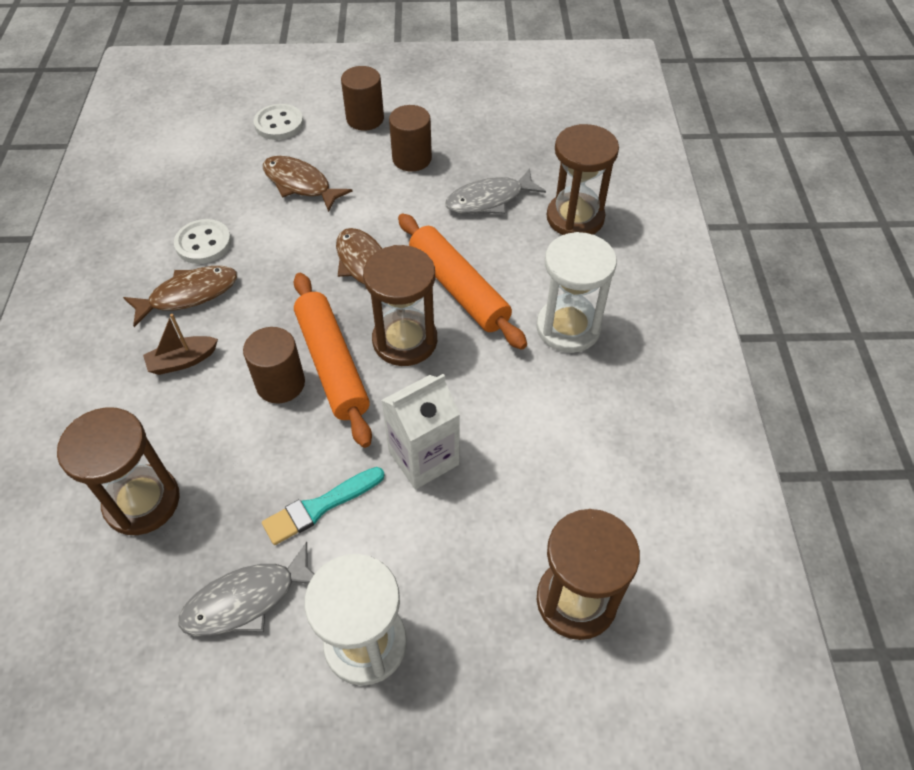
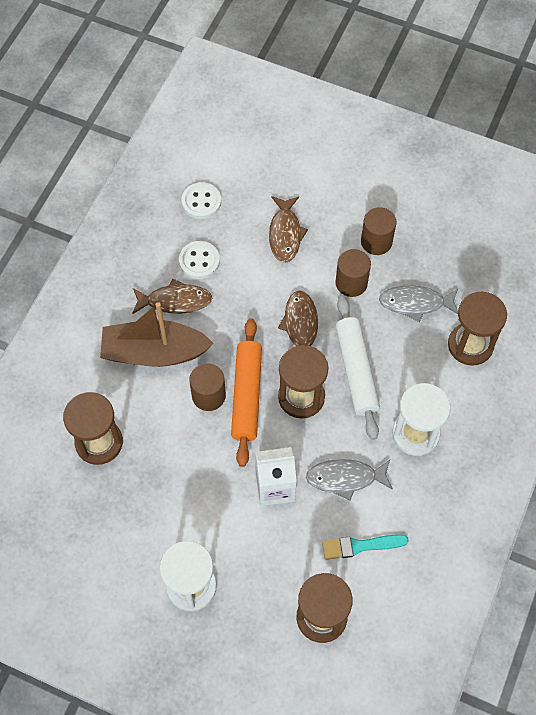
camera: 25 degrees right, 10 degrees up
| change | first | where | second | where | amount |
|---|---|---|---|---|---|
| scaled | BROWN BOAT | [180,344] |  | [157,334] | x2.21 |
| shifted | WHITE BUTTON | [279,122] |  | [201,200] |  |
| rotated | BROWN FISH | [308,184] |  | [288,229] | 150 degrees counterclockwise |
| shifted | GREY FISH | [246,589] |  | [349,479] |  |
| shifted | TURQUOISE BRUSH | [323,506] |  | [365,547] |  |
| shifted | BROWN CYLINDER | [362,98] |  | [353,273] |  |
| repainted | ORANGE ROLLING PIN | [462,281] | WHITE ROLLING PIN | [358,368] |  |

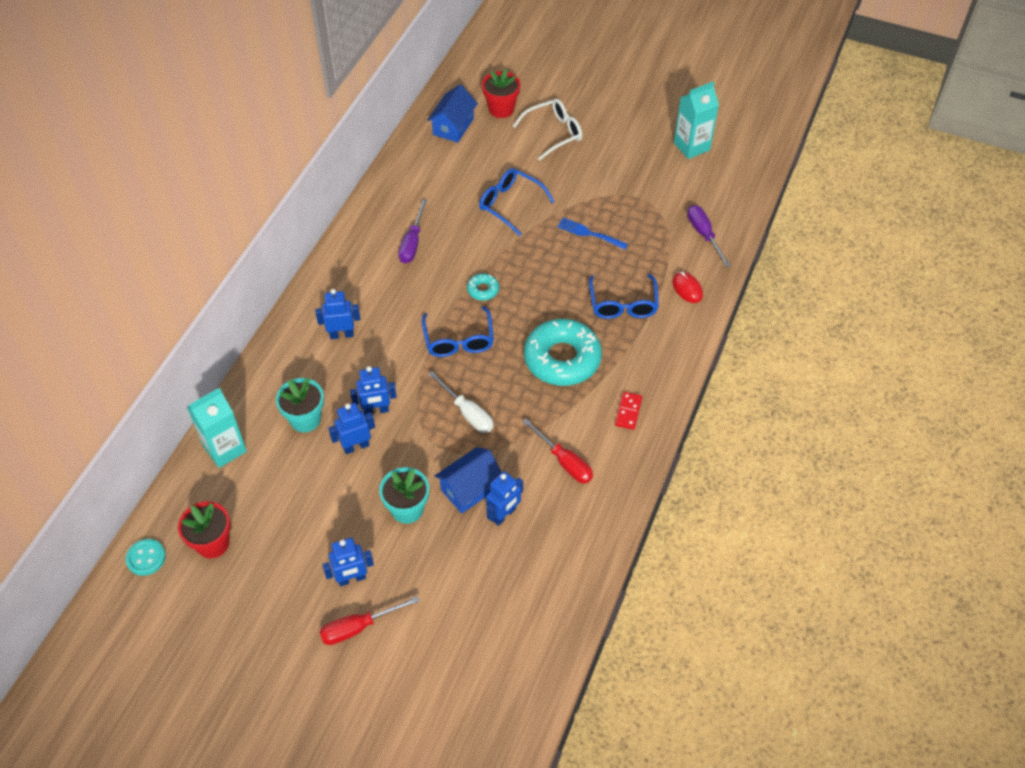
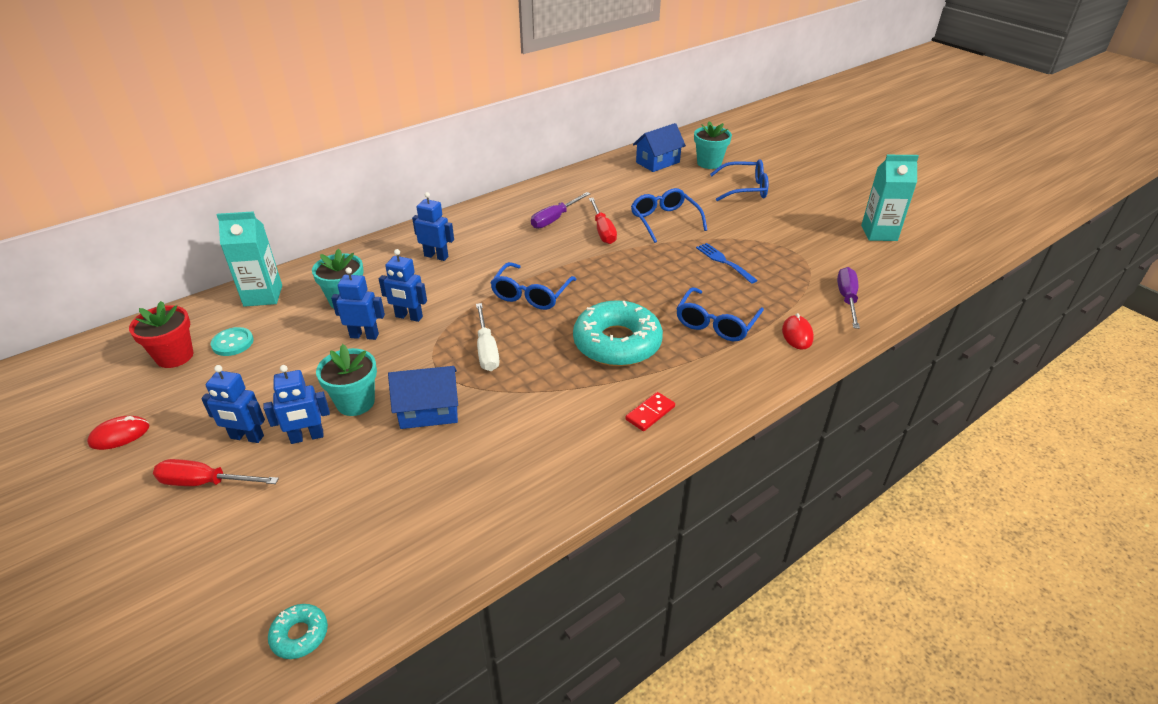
camera: 30 degrees right, 15 degrees down
| change | first | where | second | where | amount |
|---|---|---|---|---|---|
| new |  |  | RED MOUSE | [118,433] |  |
| shifted | TURQUOISE BUTTON | [146,557] |  | [232,341] |  |
| shifted | BLUE ROBOT | [504,498] |  | [296,404] |  |
| shifted | TURQUOISE DONUT | [483,287] |  | [298,631] |  |
| shifted | RED SCREWDRIVER | [557,451] |  | [603,221] |  |
| repainted | RED FLOWER POT | [501,93] | TURQUOISE FLOWER POT | [713,145] |  |
| repainted | WHITE GLASSES | [547,130] | BLUE GLASSES | [739,180] |  |

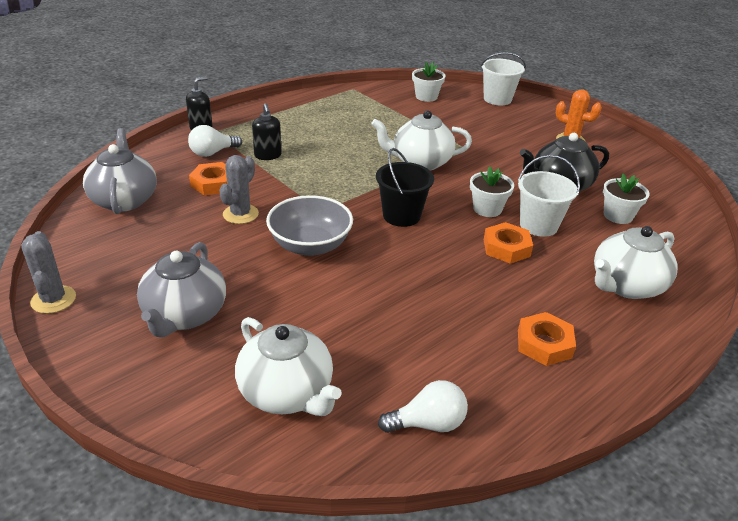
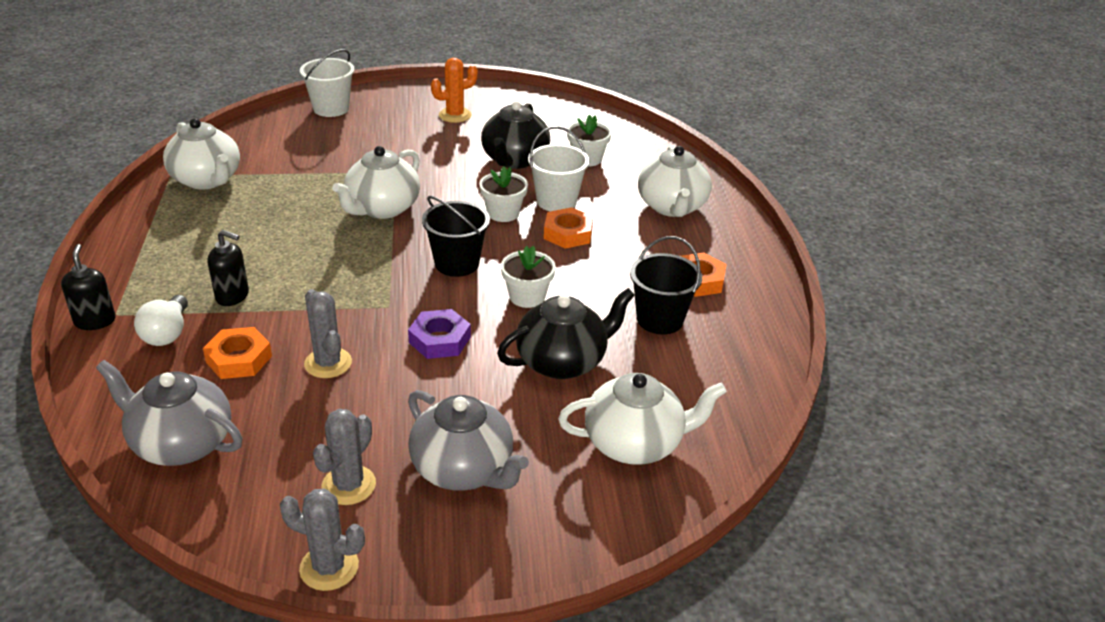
camera: 55 degrees left, 0 degrees up
| change | first | where | second | where | amount |
|---|---|---|---|---|---|
| new |  |  | WHITE TEAPOT | [201,153] |  |
| new |  |  | GREY CACTUS | [344,457] |  |
| swapped | GREY BOWL | [309,225] | PURPLE NUT | [439,334] |  |
| new |  |  | BLACK TEAPOT | [566,333] |  |
| shifted | WHITE FLOWER POT | [429,82] |  | [528,277] |  |
| new |  |  | BLACK BUCKET | [666,285] |  |
| gone | WHITE LIGHT BULB | [423,406] |  |  |  |

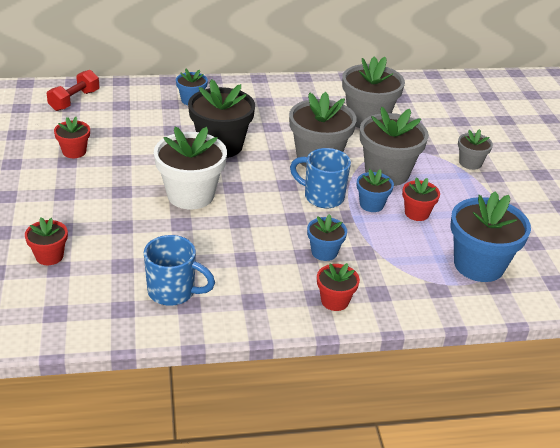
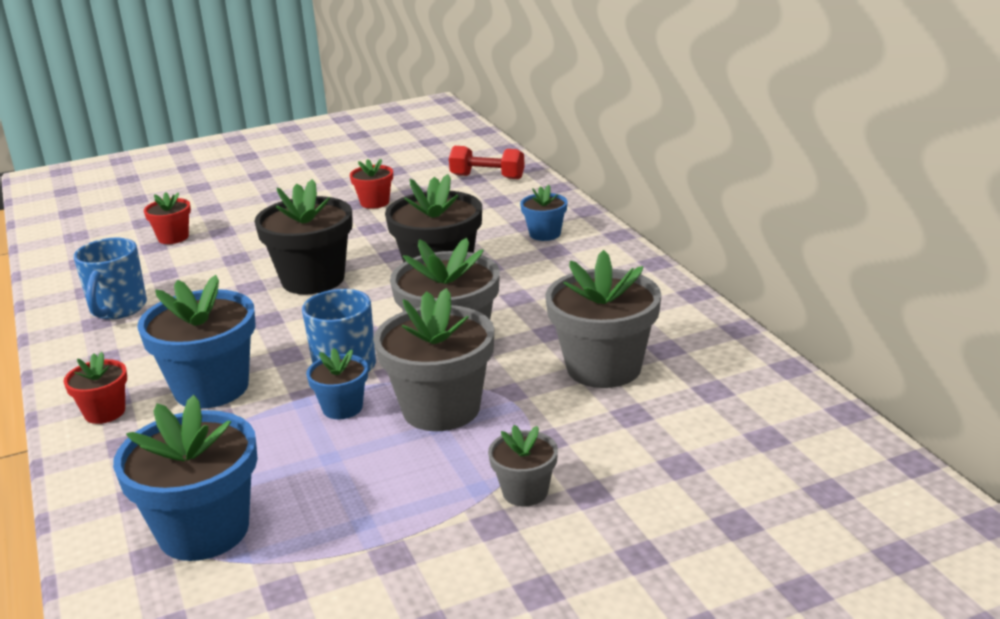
camera: 80 degrees right, 10 degrees down
| change | first | where | second | where | amount |
|---|---|---|---|---|---|
| scaled | BLUE FLOWER POT | [327,237] |  | [196,342] | x1.91 |
| repainted | WHITE FLOWER POT | [190,168] | BLACK FLOWER POT | [304,236] |  |
| gone | RED FLOWER POT | [421,199] |  |  |  |

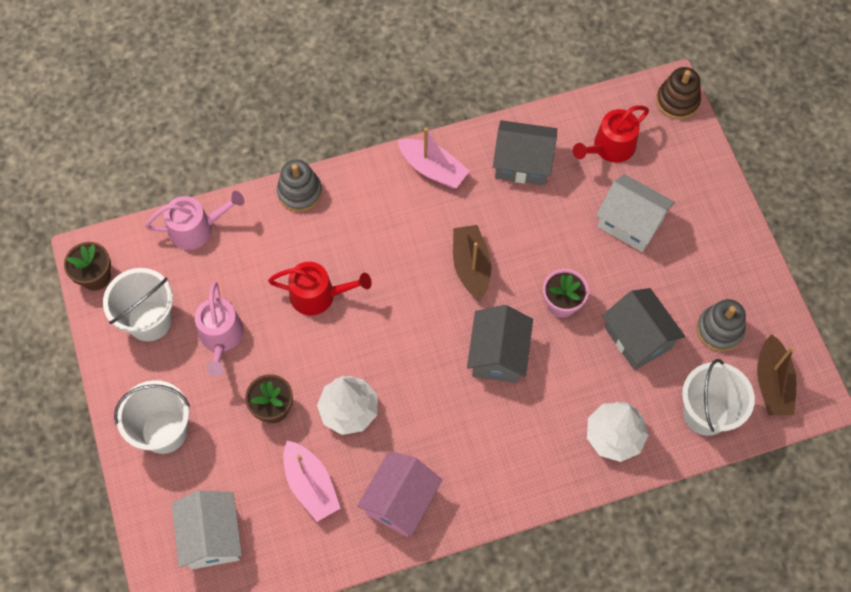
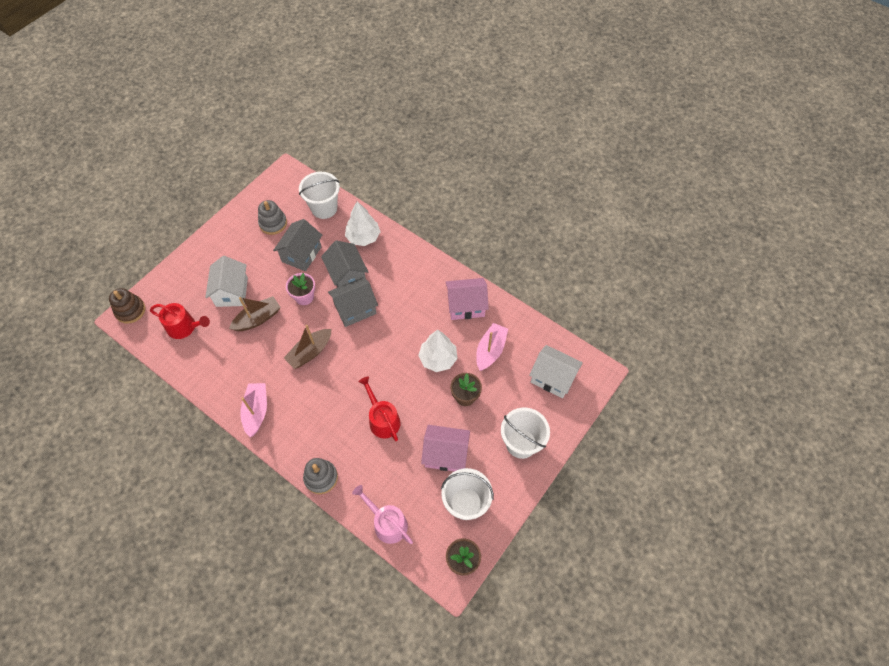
camera: 125 degrees left, 5 degrees down
| change | first | where | second | where | amount |
|---|---|---|---|---|---|
| shifted | BROWN BOAT | [777,374] |  | [255,313] |  |
| shifted | GREY HOUSE | [525,153] |  | [344,264] |  |
| swapped | PINK WATERING CAN | [219,329] | PINK HOUSE | [445,448] |  |
| rotated | WHITE HOUSE | [207,530] |  | [556,371] | 75 degrees clockwise |

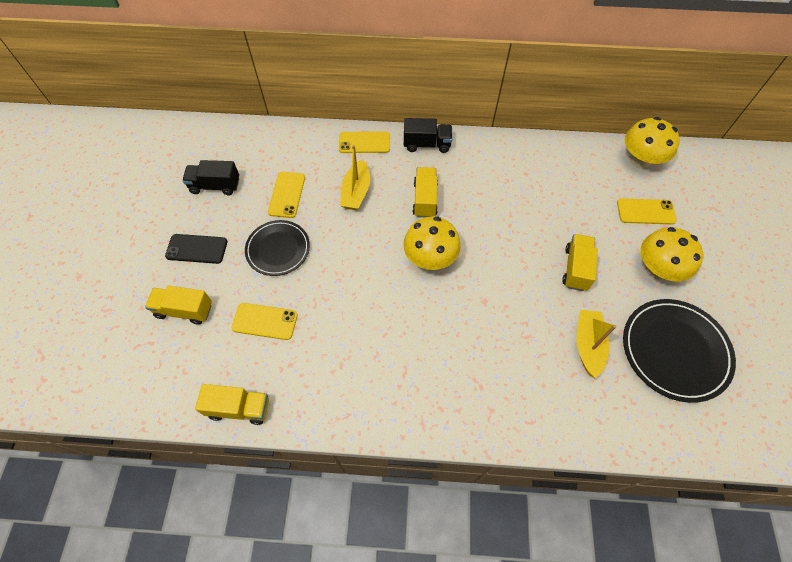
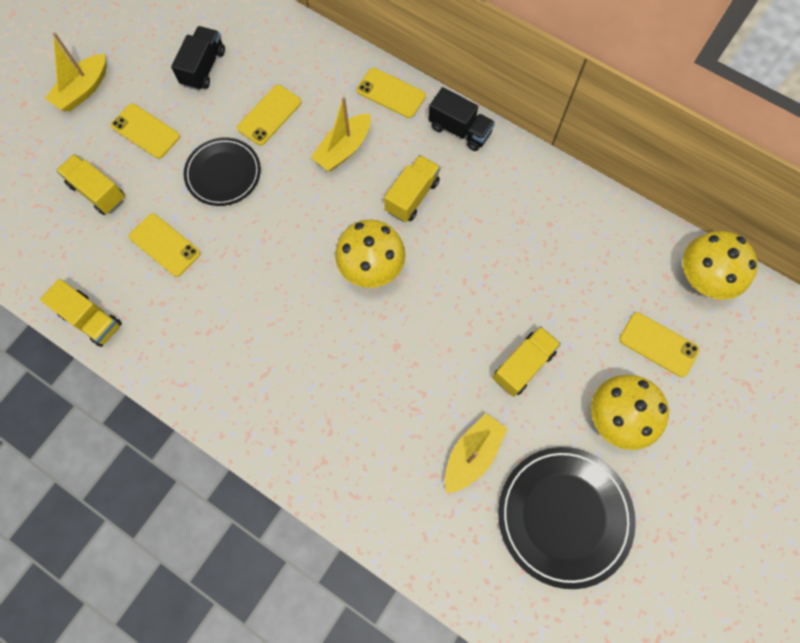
camera: 30 degrees right, 10 degrees up
| change | first | where | second | where | amount |
|---|---|---|---|---|---|
| new |  |  | YELLOW BOAT | [75,71] |  |
| repainted | BLACK PHONE | [196,249] | YELLOW PHONE | [145,131] |  |
| rotated | BLACK TRUCK | [210,177] |  | [198,58] | 75 degrees clockwise |

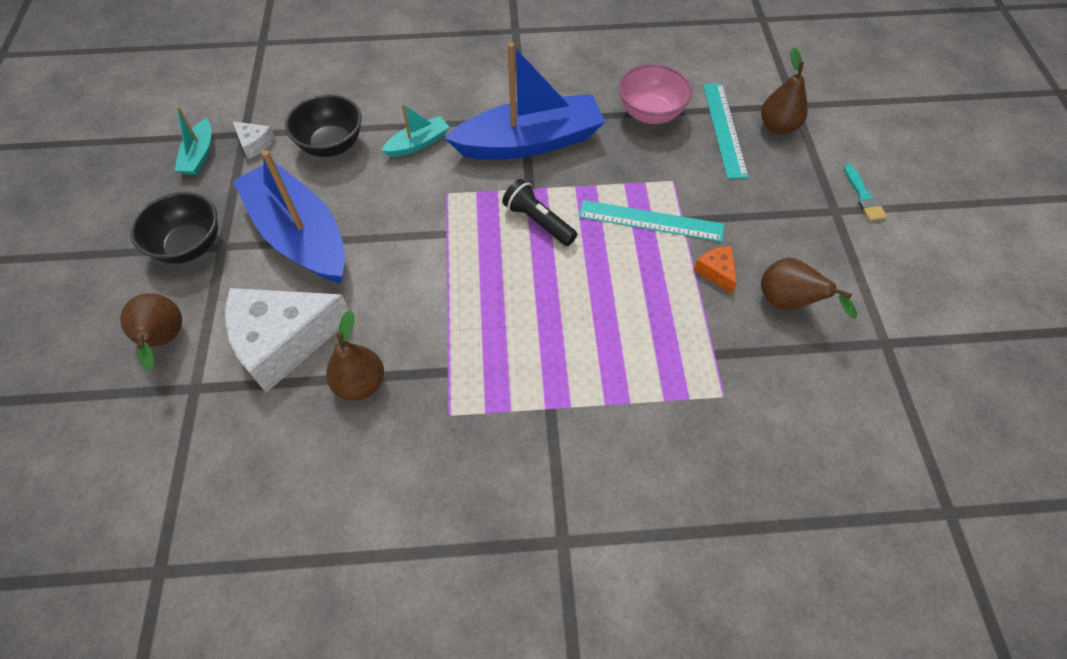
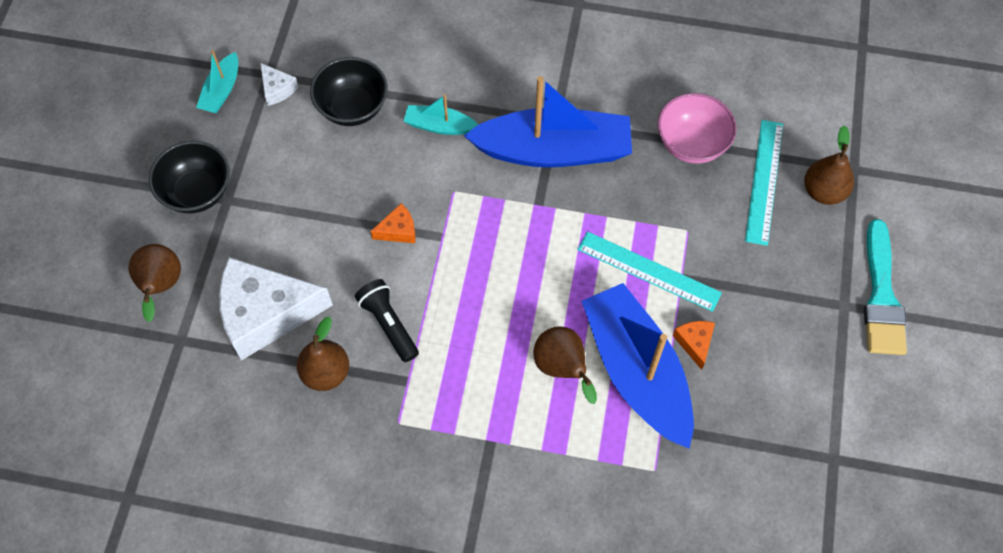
camera: 15 degrees right, 5 degrees up
| change | first | where | second | where | amount |
|---|---|---|---|---|---|
| shifted | BLACK FLASHLIGHT | [539,212] |  | [387,320] |  |
| new |  |  | ORANGE CHEESE | [393,223] |  |
| rotated | TURQUOISE BOAT | [415,130] |  | [440,114] | 150 degrees counterclockwise |
| shifted | BROWN PEAR | [809,288] |  | [565,365] |  |
| shifted | BLUE BOAT | [289,216] |  | [638,366] |  |
| scaled | TURQUOISE BRUSH | [865,192] |  | [885,287] | x1.89 |

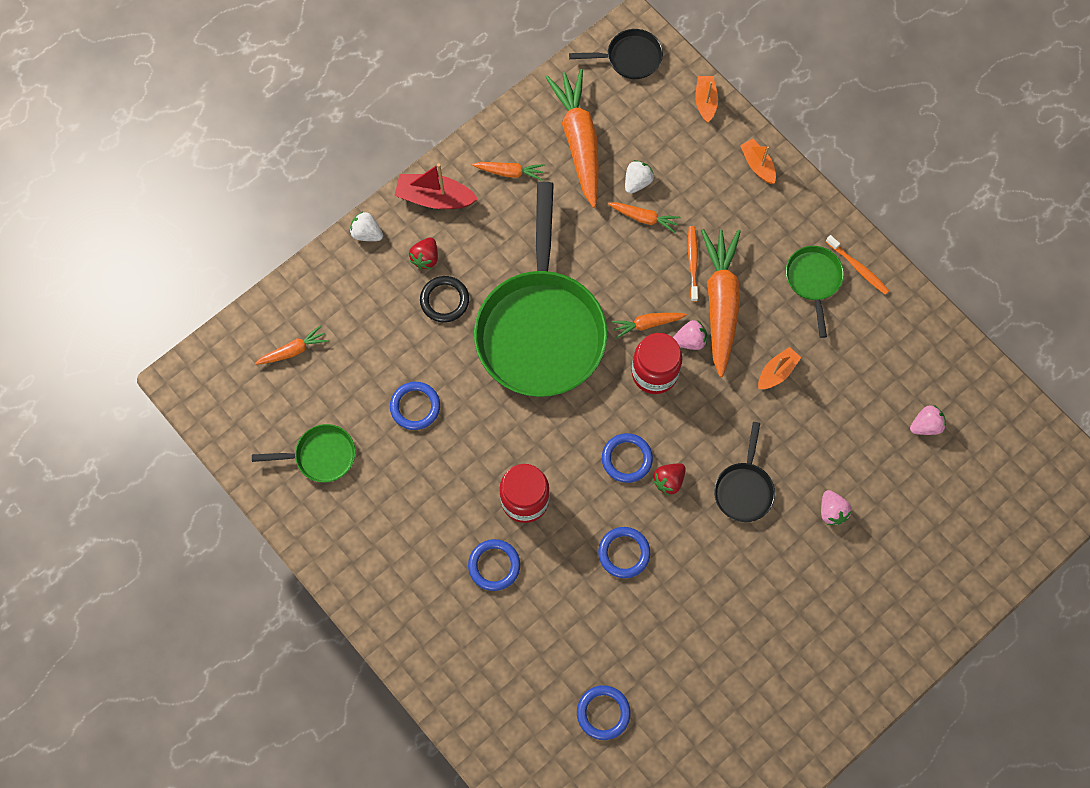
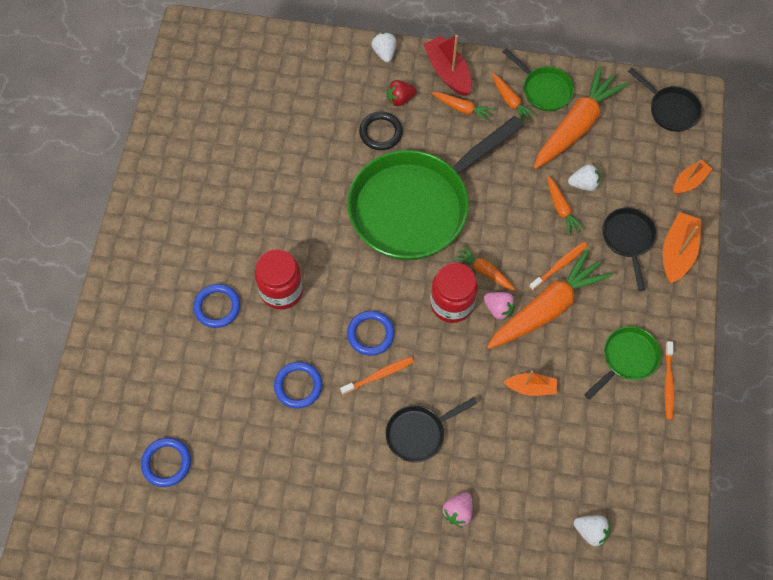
camera: 50 degrees right, 5 degrees down
| change | first | where | second | where | amount |
|---|---|---|---|---|---|
| swapped | RED STRAWBERRY | [669,479] | ORANGE TOOTHBRUSH | [377,376] |  |
| shifted | ORANGE CARROT | [291,345] |  | [463,107] |  |
| shifted | GREEN PAN | [303,453] |  | [538,79] |  |
| repainted | PINK STRAWBERRY | [928,420] | WHITE STRAWBERRY | [592,530] |  |
| new |  |  | BLACK PAN | [629,249] |  |
| scaled | ORANGE BOAT | [758,161] |  | [682,247] | x1.56 |
| gone | BLUE RING | [415,406] |  |  |  |

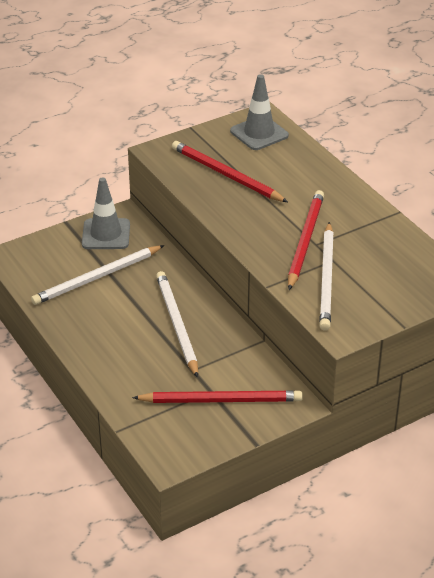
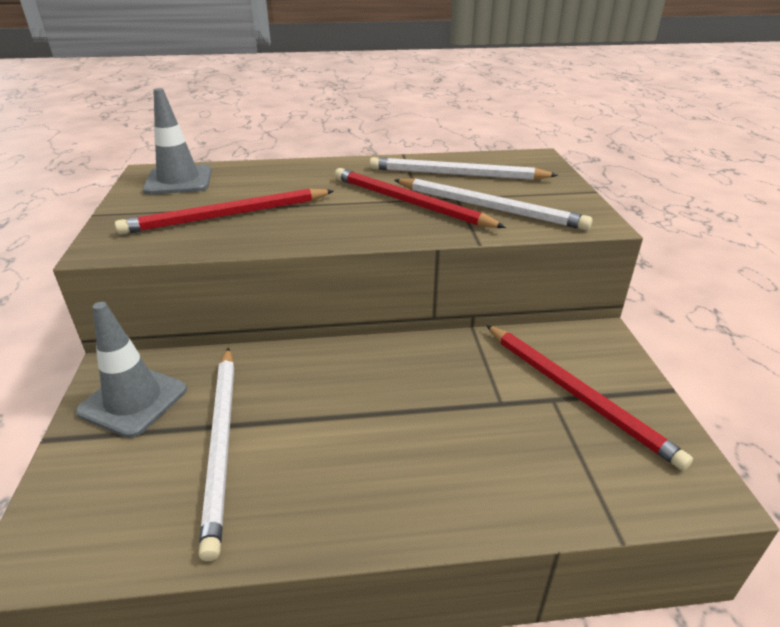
camera: 65 degrees left, 5 degrees down
| change | first | where | second | where | amount |
|---|---|---|---|---|---|
| shifted | WHITE PENCIL | [177,324] |  | [463,168] |  |
| rotated | RED PENCIL | [217,397] |  | [589,398] | 120 degrees clockwise |

